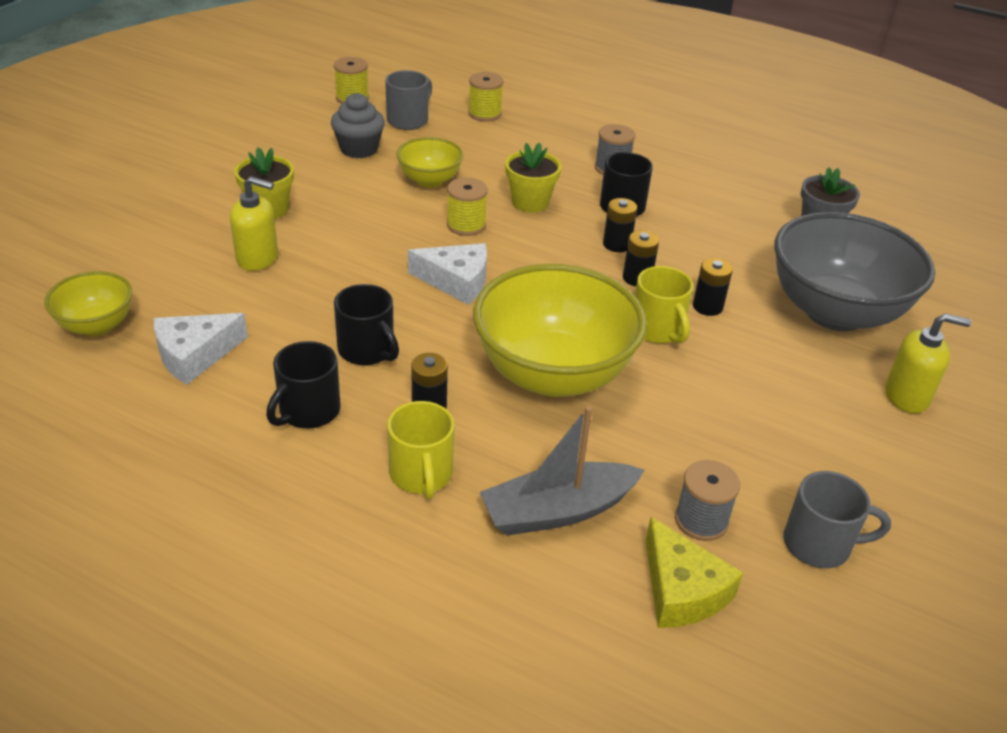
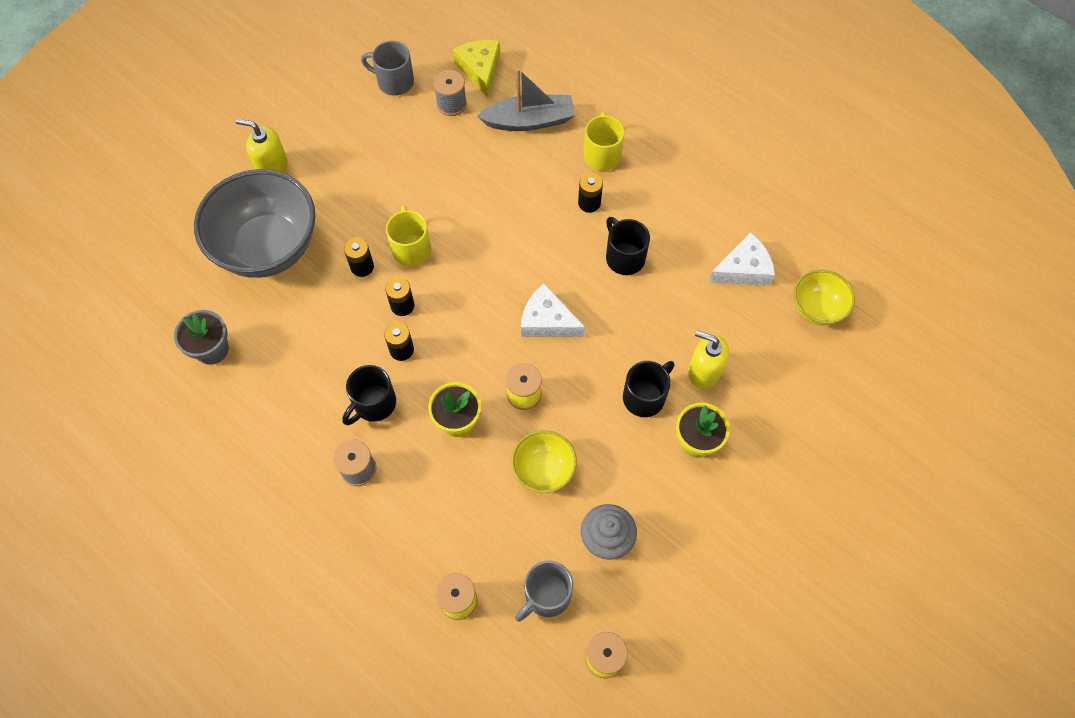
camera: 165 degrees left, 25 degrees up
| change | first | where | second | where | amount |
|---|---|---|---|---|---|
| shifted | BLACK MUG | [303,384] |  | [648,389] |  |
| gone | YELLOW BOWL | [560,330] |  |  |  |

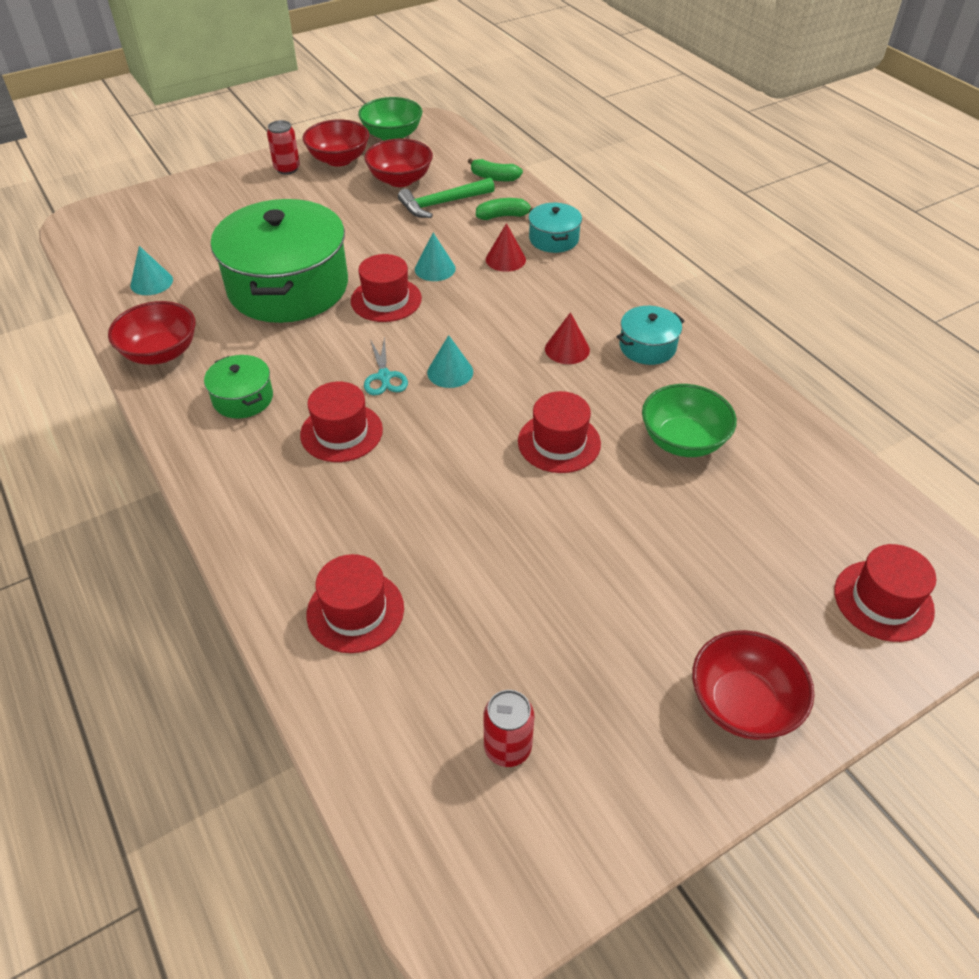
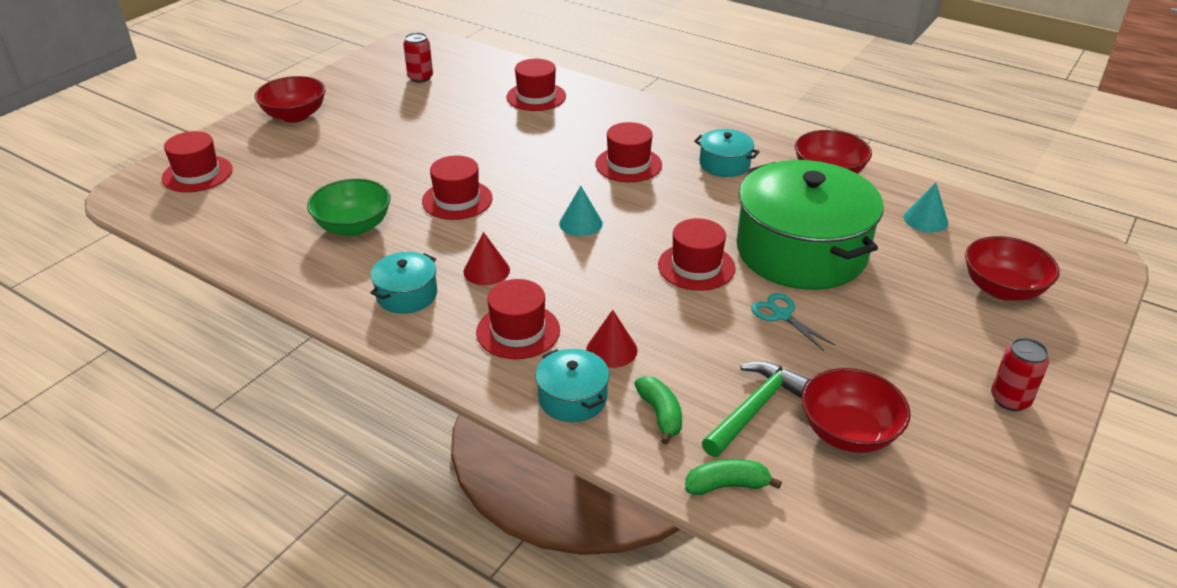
camera: 155 degrees right, 10 degrees down
| change | first | where | second | where | amount |
|---|---|---|---|---|---|
| new |  |  | RED HAT | [518,319] |  |
| rotated | GREEN BANANA | [504,209] |  | [658,410] | 75 degrees counterclockwise |
| repainted | GREEN POT | [238,387] | TURQUOISE POT | [727,153] |  |
| shifted | TURQUOISE SCISSORS | [386,366] |  | [793,322] |  |
| shifted | RED BOWL | [336,143] |  | [1012,268] |  |
| gone | GREEN BOWL | [390,119] |  |  |  |
| gone | TURQUOISE CONE | [435,257] |  |  |  |

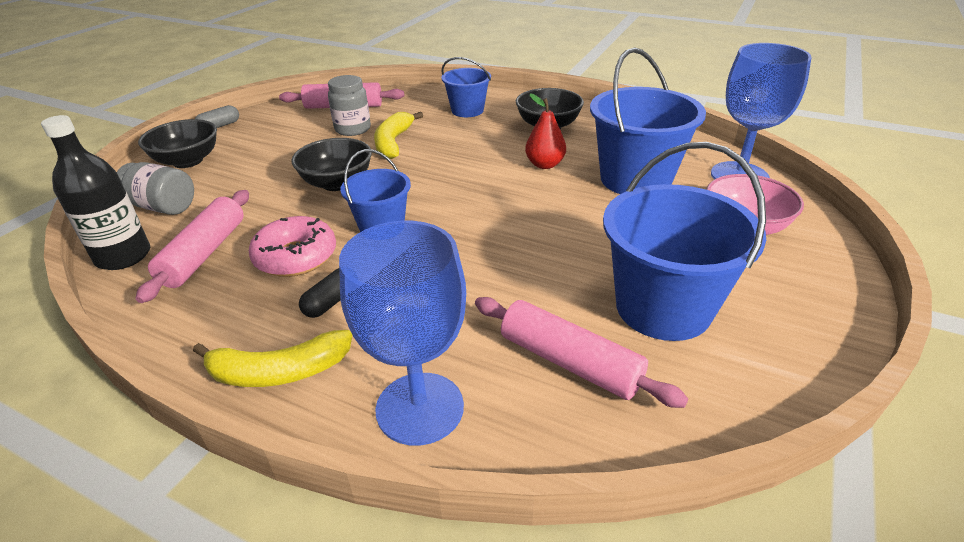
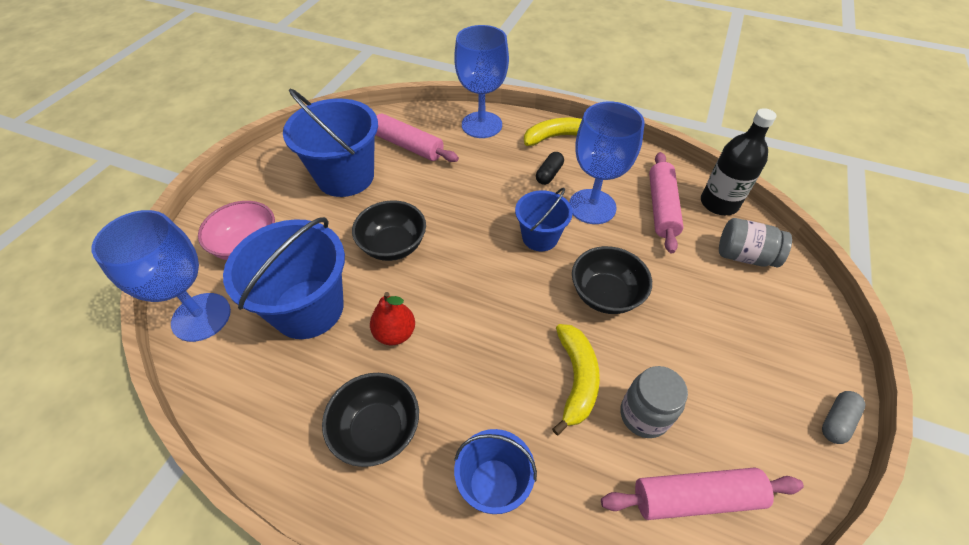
camera: 175 degrees right, 15 degrees up
| change | first | where | second | where | amount |
|---|---|---|---|---|---|
| shifted | BLACK BOWL | [177,143] |  | [389,230] |  |
| swapped | PINK DONUT | [292,246] | BLUE GOBLET | [607,162] |  |

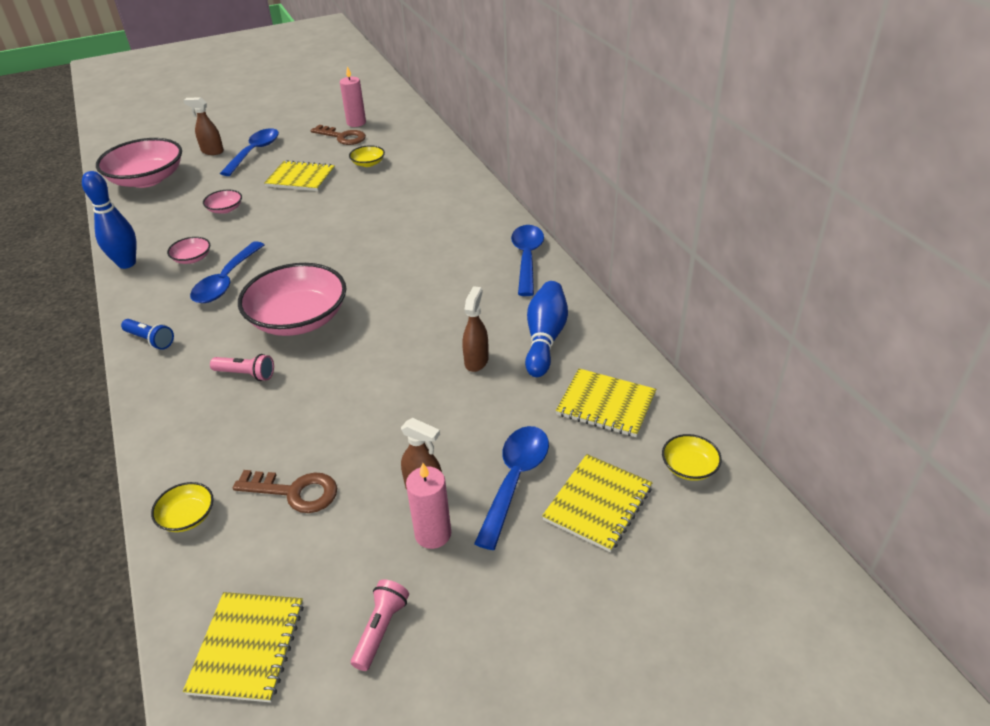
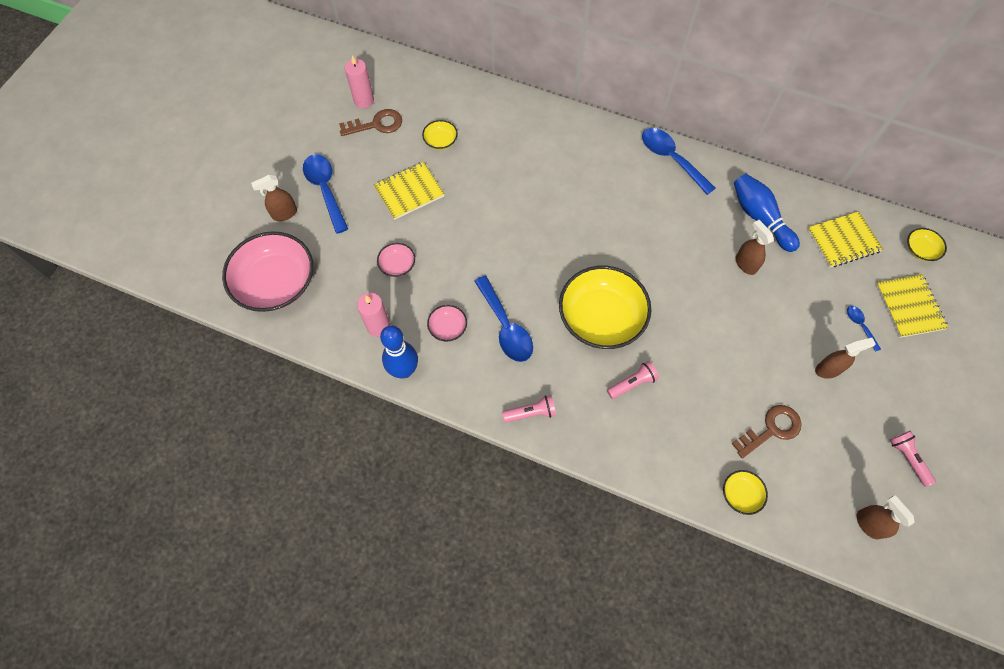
camera: 45 degrees left, 25 degrees up
| change | first | where | second | where | amount |
|---|---|---|---|---|---|
| shifted | PINK CANDLE | [428,506] |  | [373,315] |  |
| repainted | BLUE FLASHLIGHT | [147,334] | PINK FLASHLIGHT | [529,408] |  |
| repainted | PINK BOWL | [292,299] | YELLOW BOWL | [605,307] |  |
| scaled | BLUE SPOON | [511,488] |  | [864,329] | x0.50 |
| swapped | YELLOW NOTEBOOK | [243,647] | BROWN SPRAY BOTTLE | [885,517] |  |

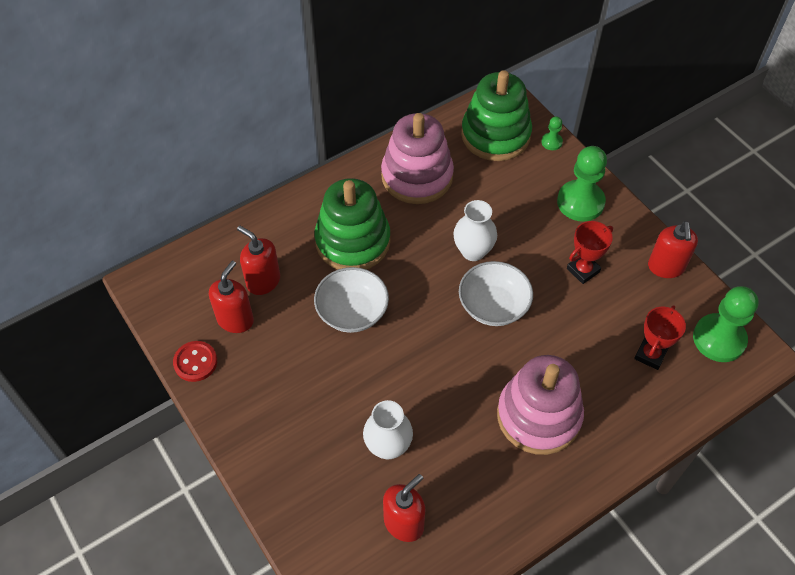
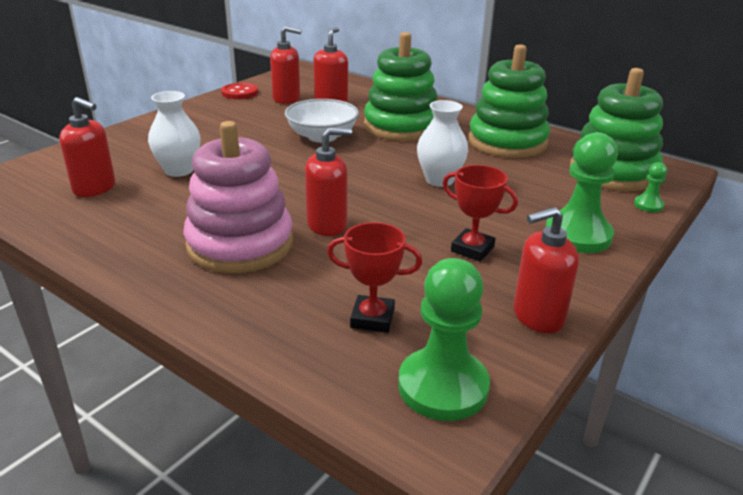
camera: 70 degrees right, 25 degrees down
| change | first | where | second | where | amount |
|---|---|---|---|---|---|
| new |  |  | RED SOAP DISPENSER | [328,182] |  |
| repainted | PINK STACKING TOY | [417,158] | GREEN STACKING TOY | [509,101] |  |
| gone | WHITE BOWL | [496,293] |  |  |  |

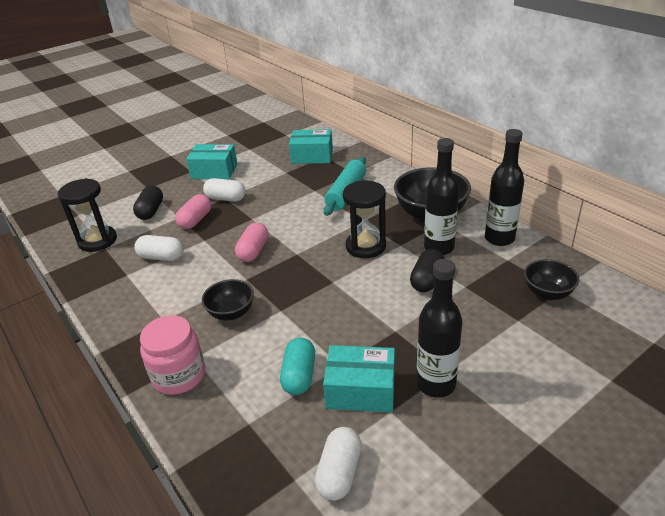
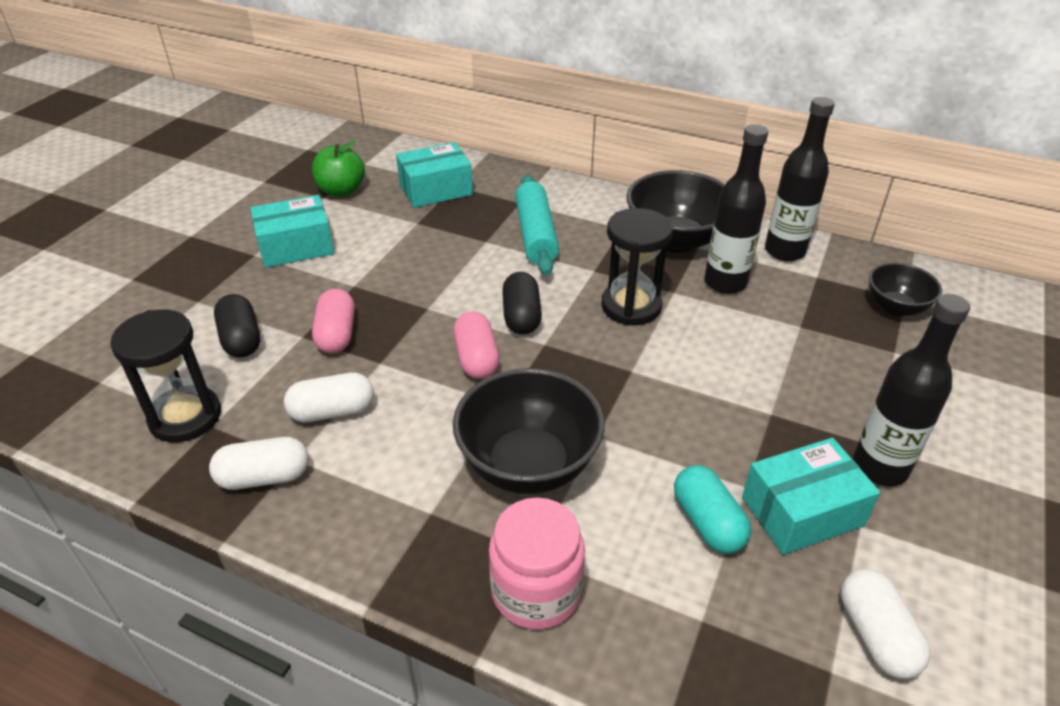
camera: 30 degrees left, 5 degrees up
| change | first | where | second | where | amount |
|---|---|---|---|---|---|
| shifted | WHITE CAPSULE | [224,190] |  | [259,463] |  |
| new |  |  | GREEN APPLE | [338,168] |  |
| scaled | BLACK BOWL | [228,300] |  | [529,431] | x1.73 |
| shifted | BLACK CAPSULE | [427,270] |  | [522,303] |  |

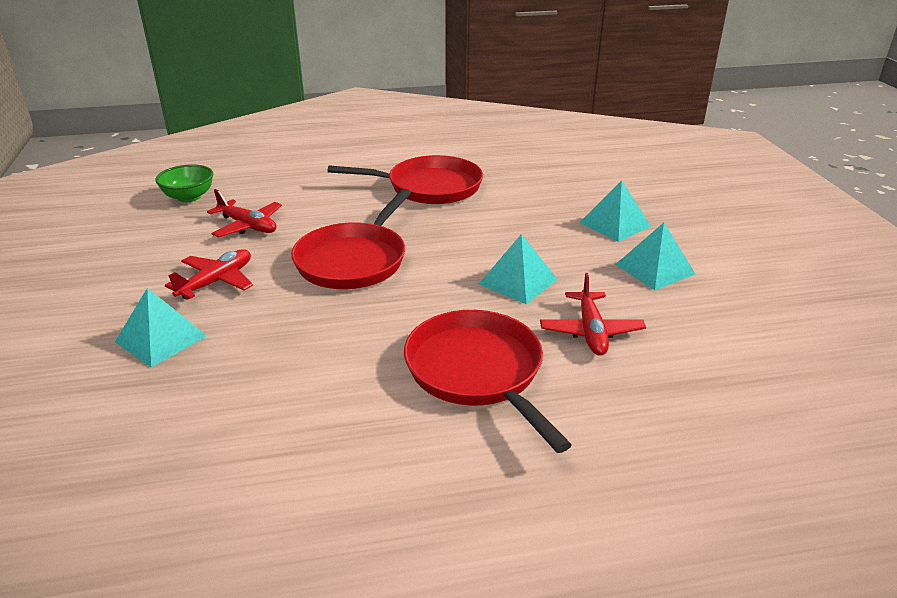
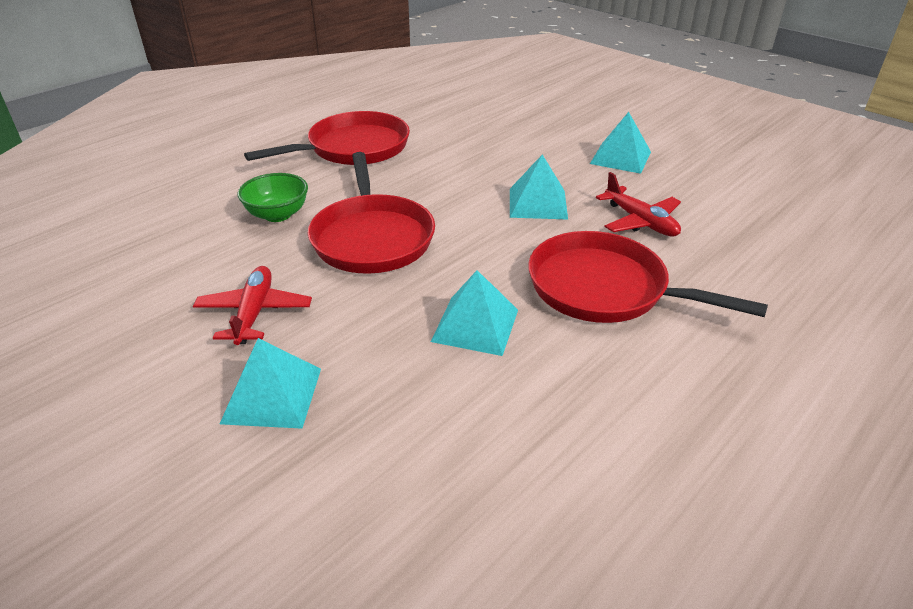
camera: 35 degrees left, 5 degrees up
| change | first | where | second | where | amount |
|---|---|---|---|---|---|
| shifted | GREEN BOWL | [184,183] |  | [272,197] |  |
| shifted | TURQUOISE PYRAMID | [615,211] |  | [474,313] |  |
| gone | RED PLANE | [244,213] |  |  |  |

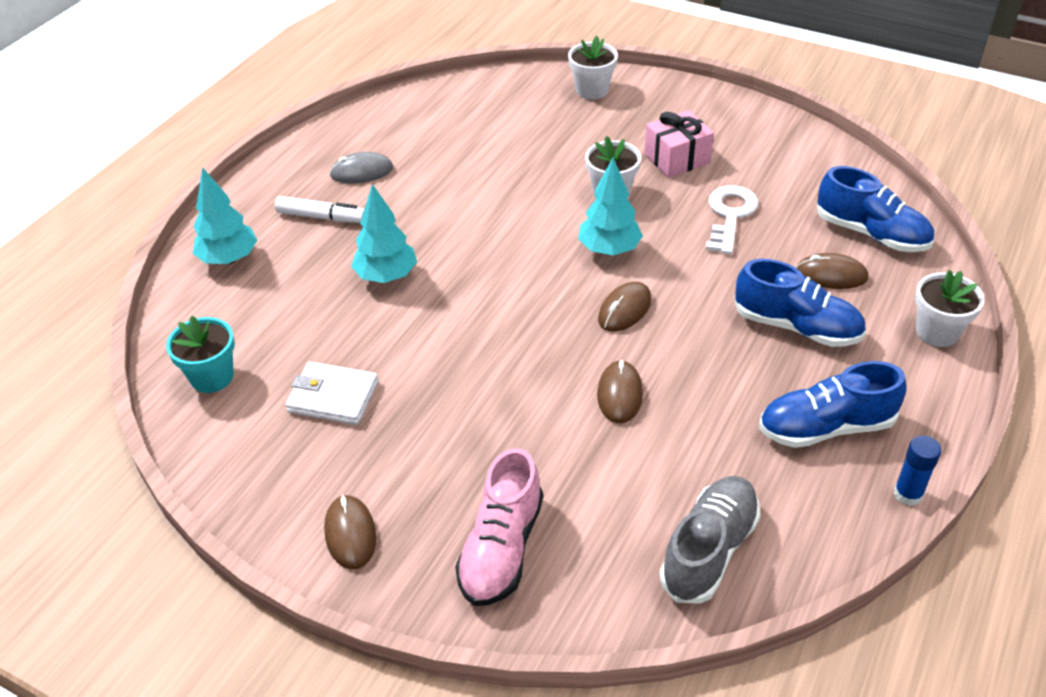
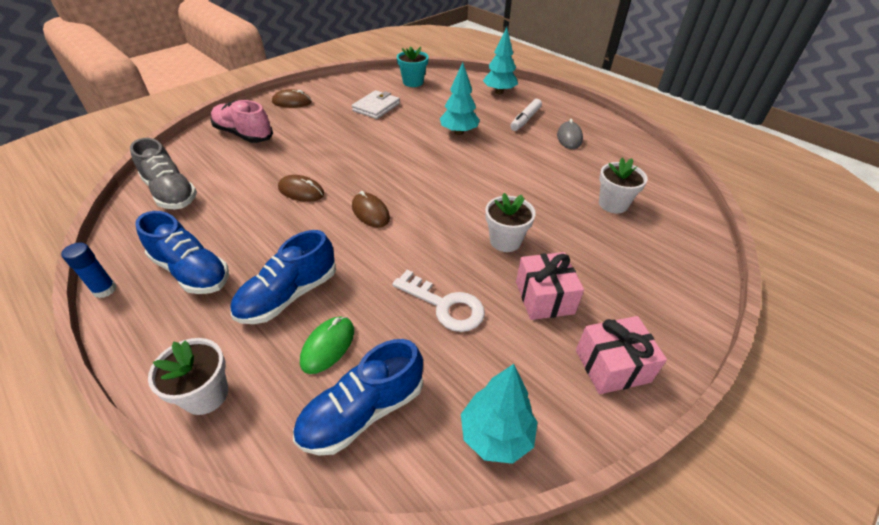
camera: 105 degrees right, 0 degrees up
| change | first | where | second | where | amount |
|---|---|---|---|---|---|
| rotated | BLUE SHOE | [833,404] |  | [182,252] | 120 degrees clockwise |
| repainted | BROWN MOUSE | [832,271] | GREEN MOUSE | [327,345] |  |
| shifted | TURQUOISE TREE | [610,206] |  | [499,414] |  |
| new |  |  | PINK GIFT | [621,355] |  |
| shifted | WHITE FLOWER POT | [593,68] |  | [623,186] |  |

